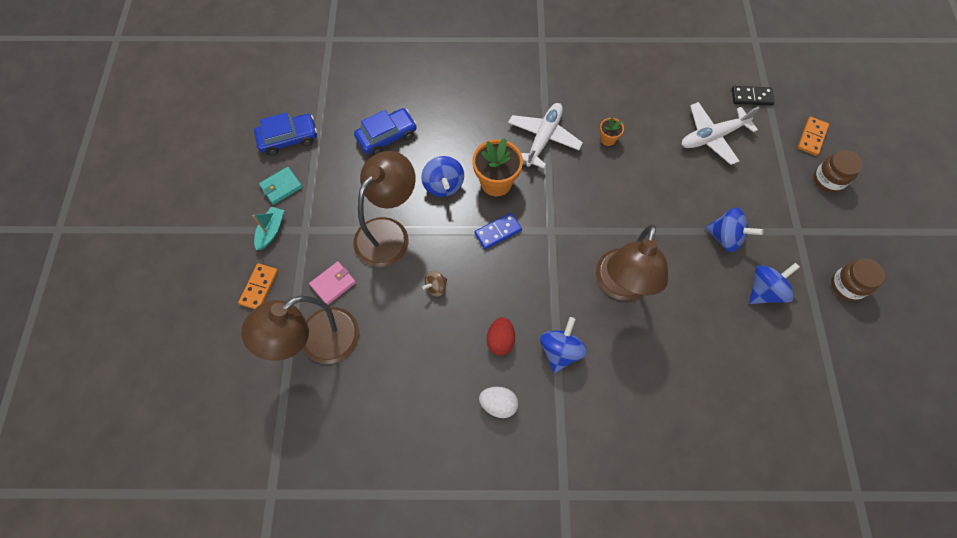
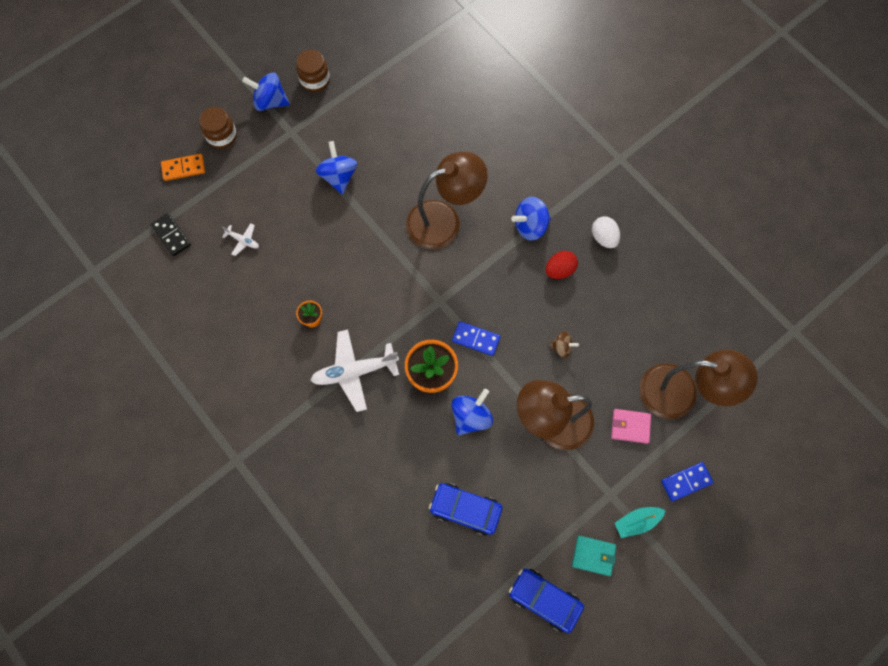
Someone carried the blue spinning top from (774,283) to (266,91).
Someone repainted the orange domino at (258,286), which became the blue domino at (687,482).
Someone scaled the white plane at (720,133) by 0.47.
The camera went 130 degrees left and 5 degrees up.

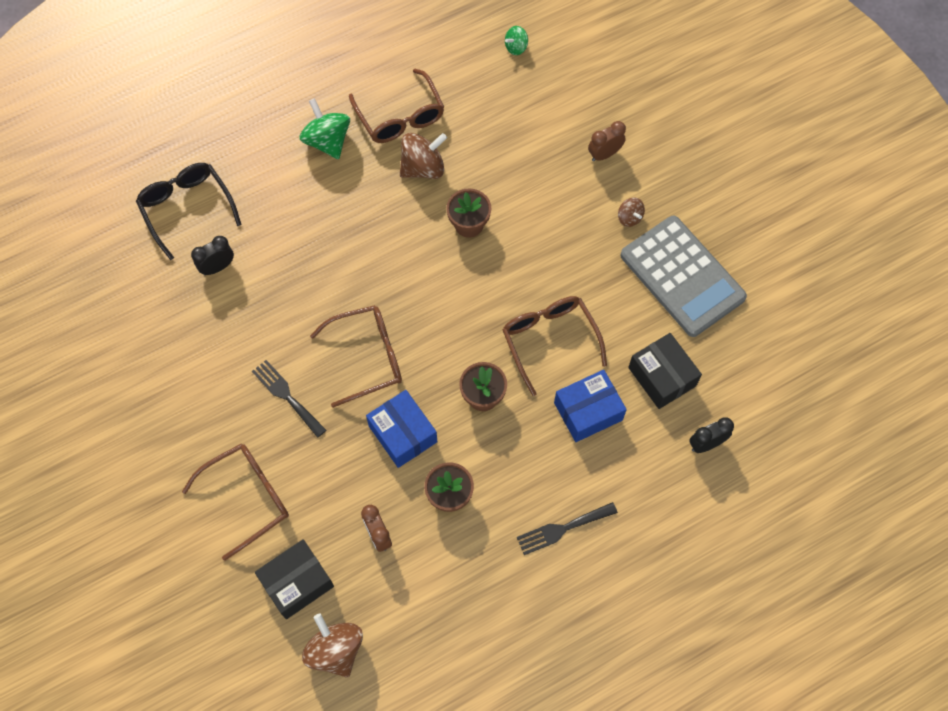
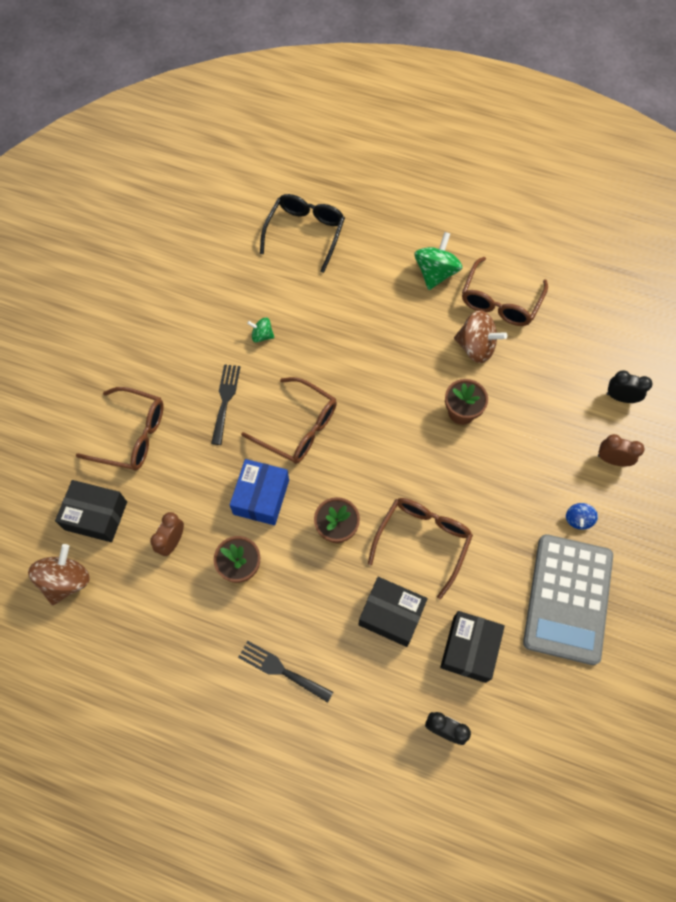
Someone carried the black clock from (212,255) to (629,386).
Someone carried the green spinning top from (516,40) to (261,329).
Someone repainted the blue box at (590,406), which became the black box at (393,612).
Someone repainted the brown spinning top at (631,212), which became the blue spinning top at (582,516).
The camera went 50 degrees right and 0 degrees up.

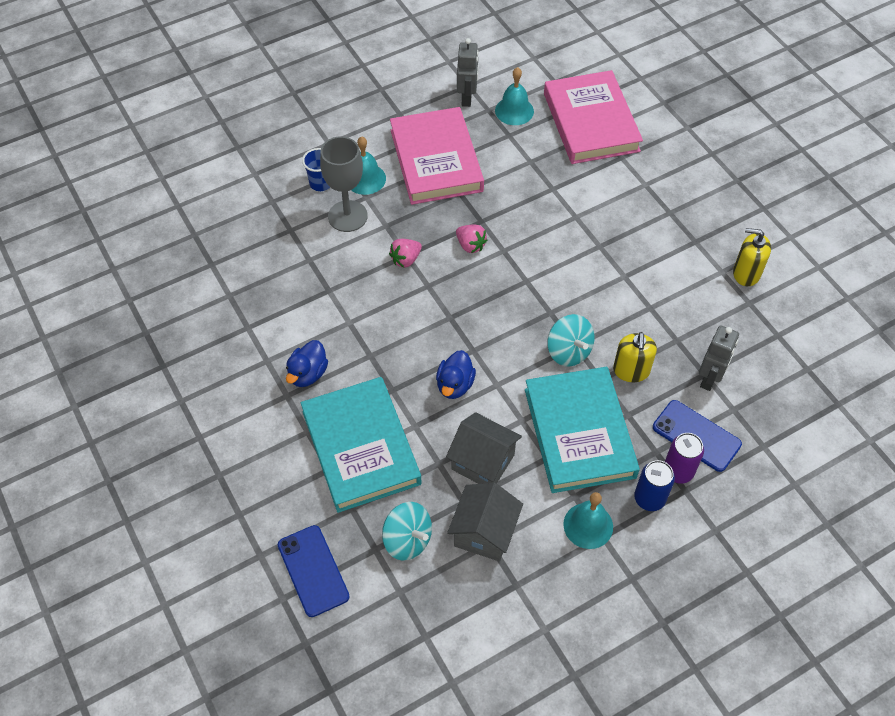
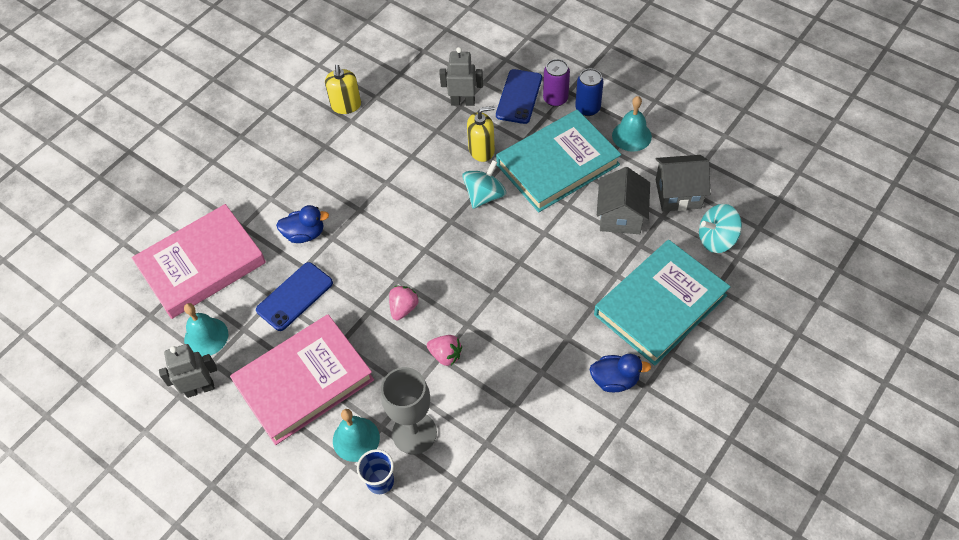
Someone carried the blue phone from (314,571) to (294,296).
Someone carried the blue duck from (456,374) to (302,224).
Someone rotated the turquoise spinning top at (407,531) by 120 degrees counterclockwise.
The camera went 110 degrees left and 0 degrees up.

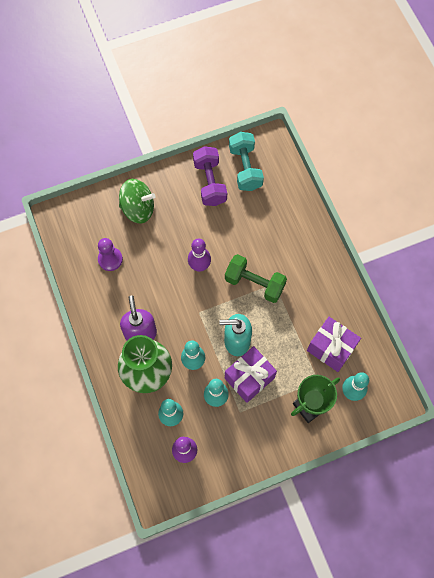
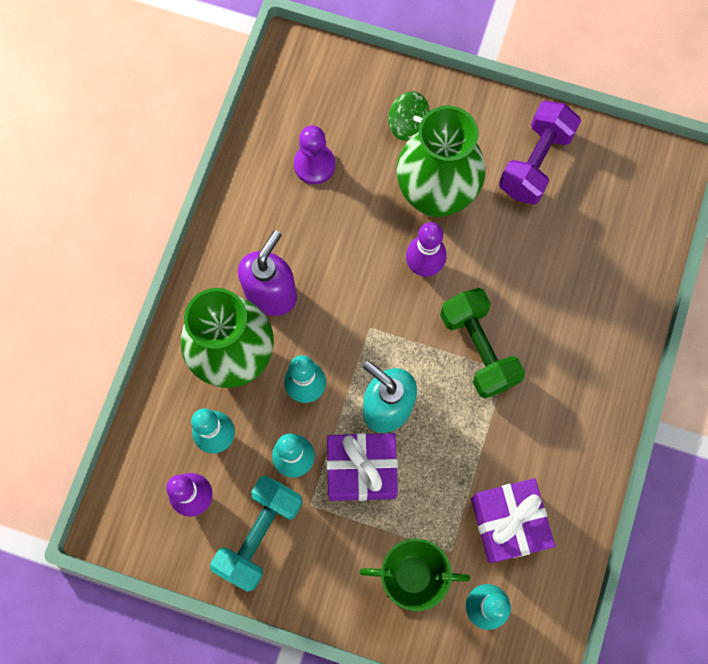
Someone put down the green vase at (440,161).
Someone carried the turquoise dumbbell from (246,161) to (256,533).
Someone scaled the green spinning top at (137,201) by 0.64.
The camera went 40 degrees right and 5 degrees up.

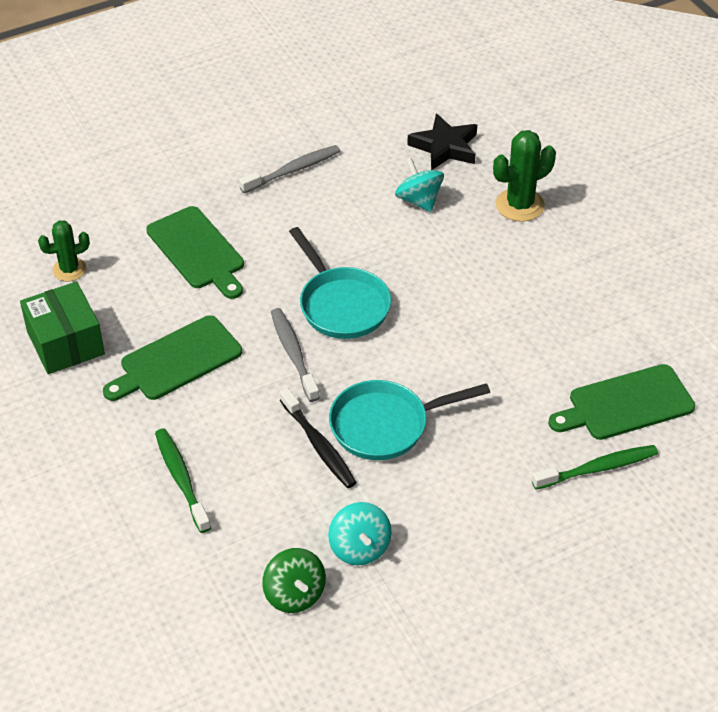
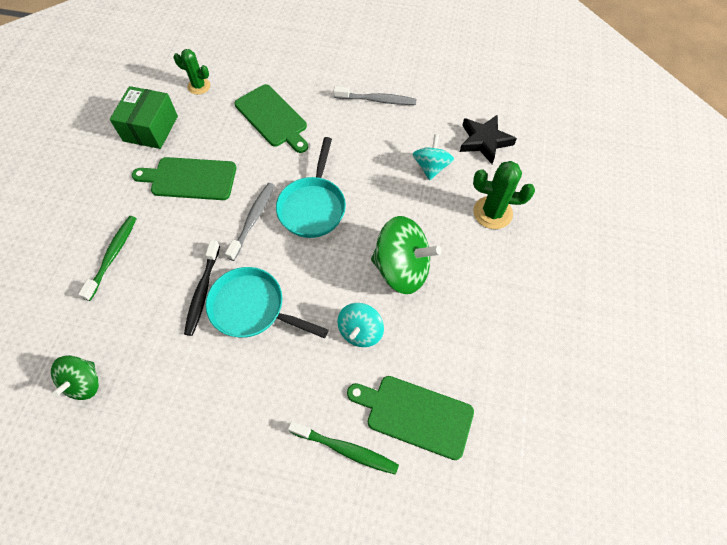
Someone put down the green spinning top at (406,255).
Someone carried the turquoise spinning top from (360,533) to (360,325).
Someone rotated the green cutting board at (195,252) by 45 degrees counterclockwise.
The camera went 40 degrees right and 15 degrees up.

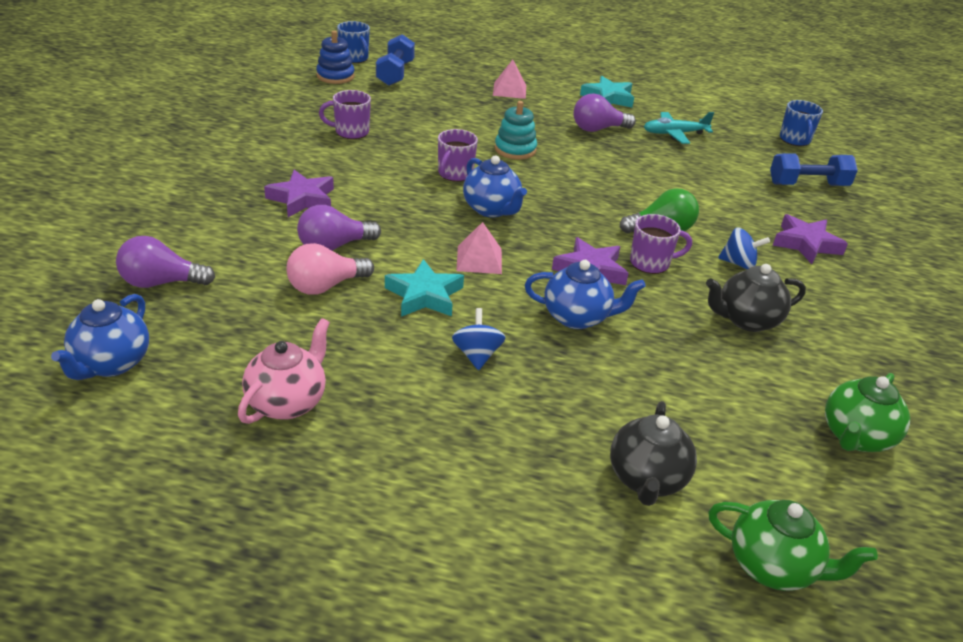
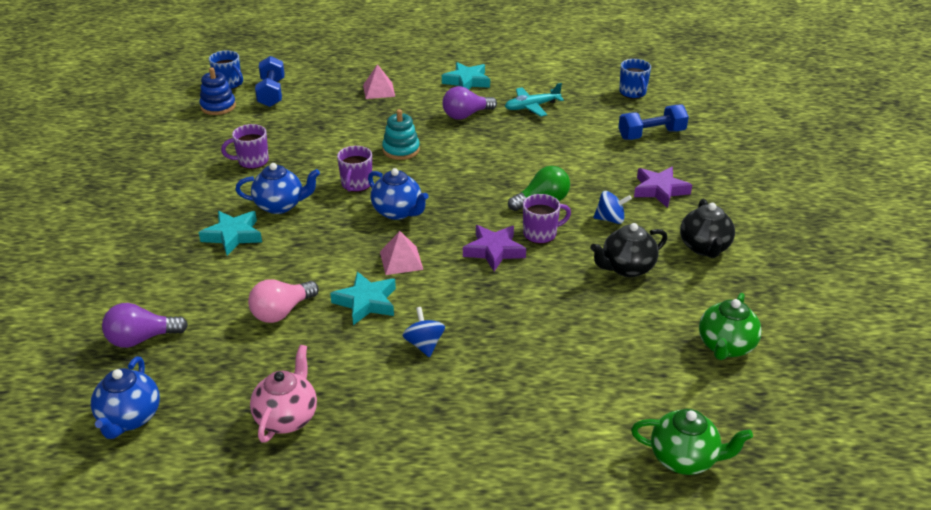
Someone took away the purple light bulb at (339,228).
Someone carried the blue teapot from (585,294) to (277,188).
Someone carried the black teapot from (653,453) to (707,228).
Someone repainted the purple star at (299,193), which became the turquoise star at (230,233).
The camera went 10 degrees left and 0 degrees up.

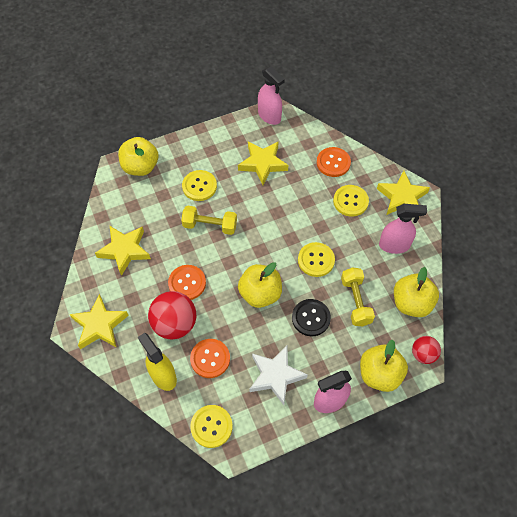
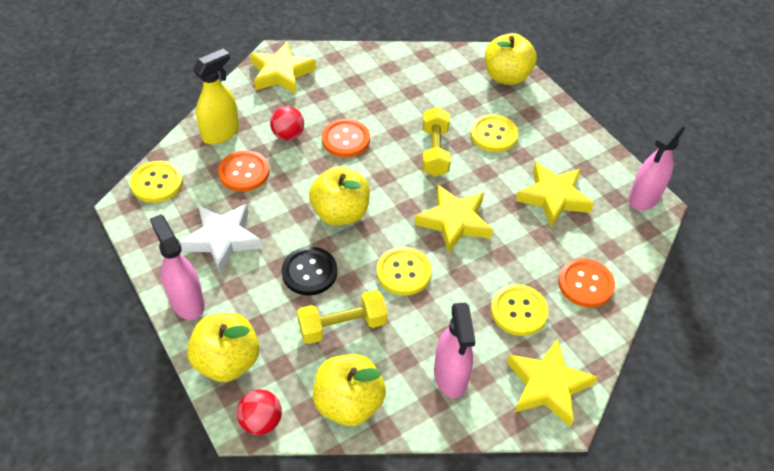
Someone carried the yellow star from (123,250) to (454,219).
Someone scaled the red ball at (172,315) by 0.58.
The camera went 80 degrees right and 10 degrees down.

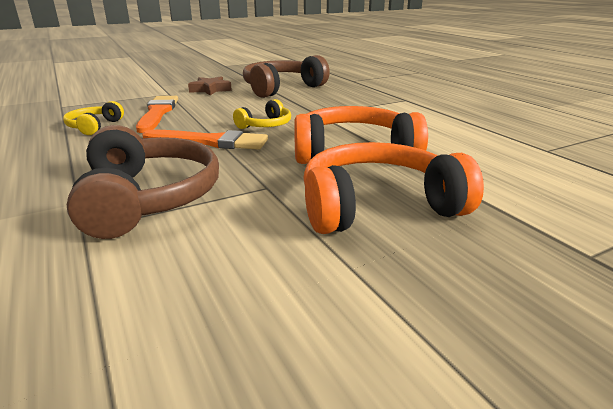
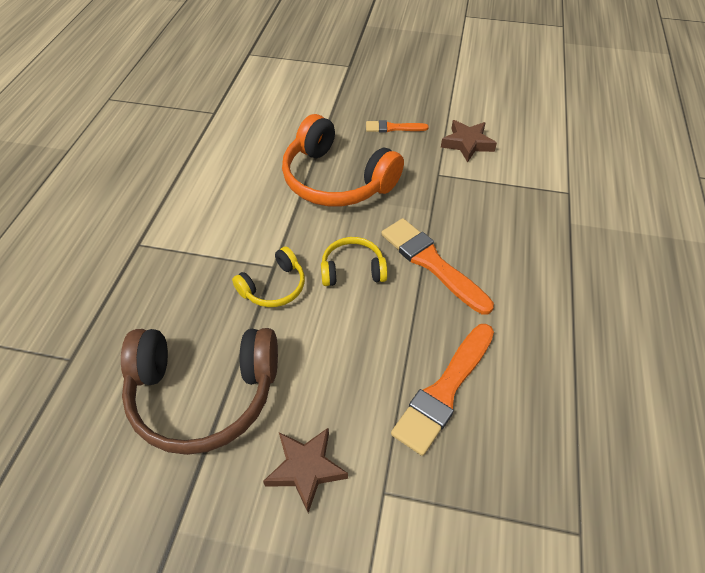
Someone took away the brown headphones at (143,182).
Someone put down the brown star at (469,141).
Someone carried the yellow headphones from (93,118) to (268,277).
Someone swapped the orange headphones at (393,188) for the orange brush at (397,126).
The camera went 140 degrees left and 25 degrees up.

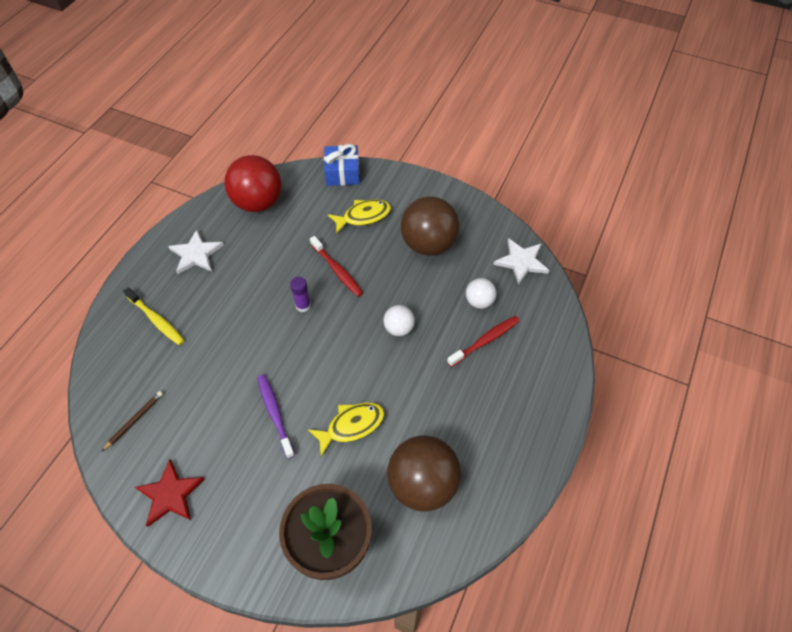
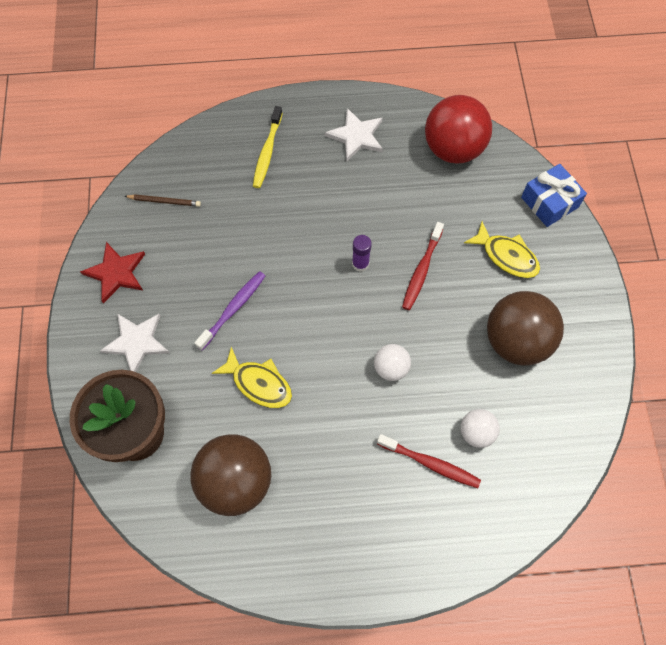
Someone carried the white star from (521,261) to (135,342).
The camera went 60 degrees right and 10 degrees up.

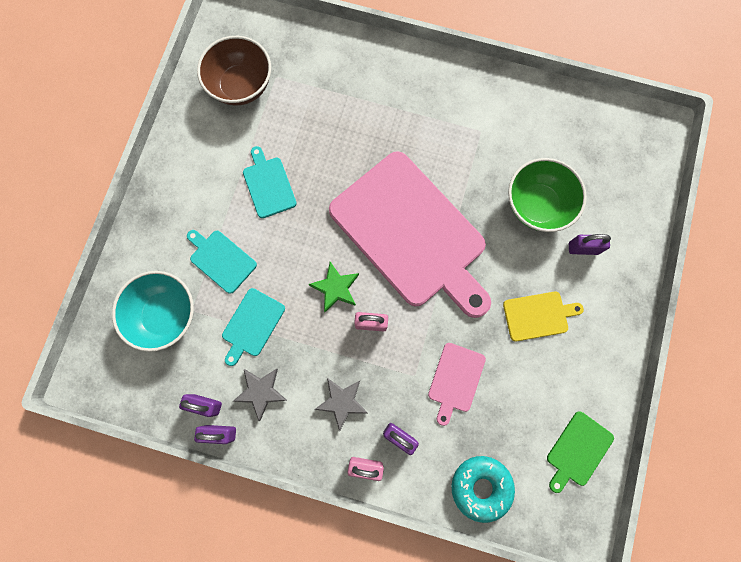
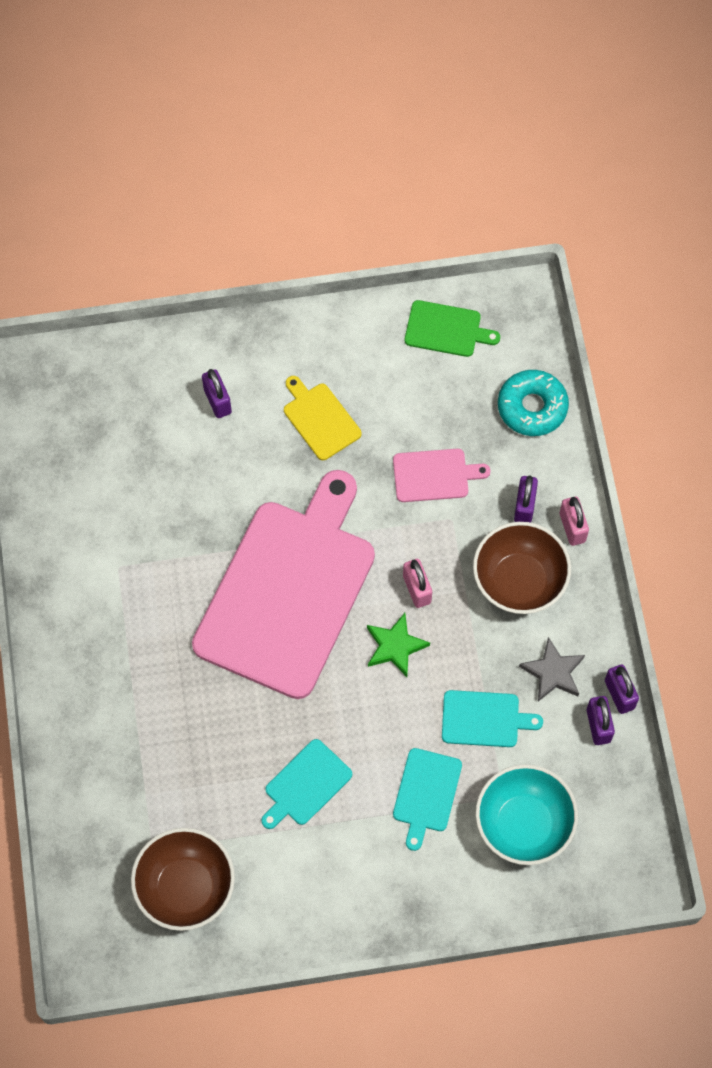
Someone took away the green bowl at (547,195).
Someone swapped the grey star at (341,405) for the brown bowl at (522,568).
The camera went 115 degrees left and 10 degrees down.

